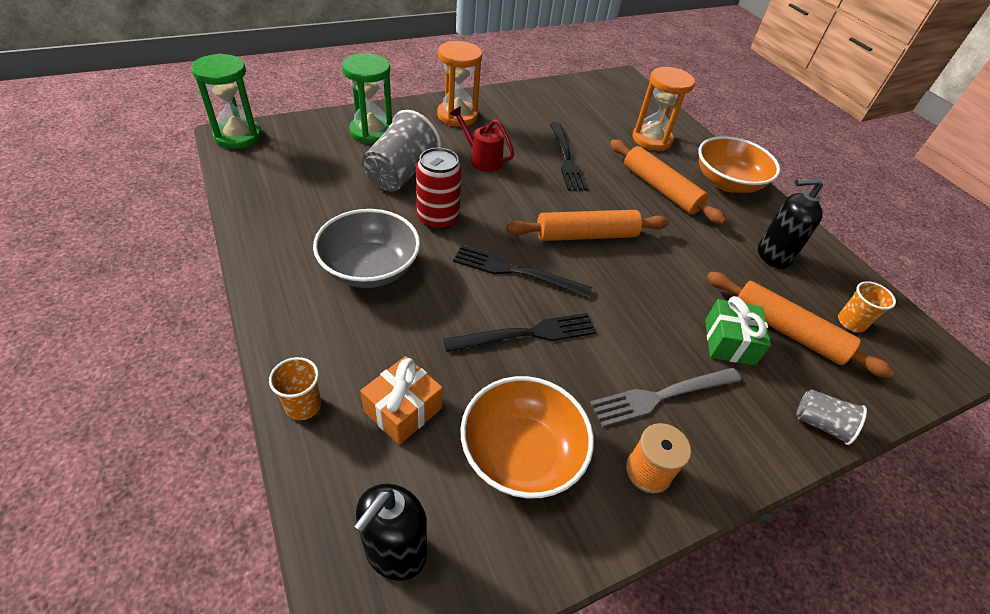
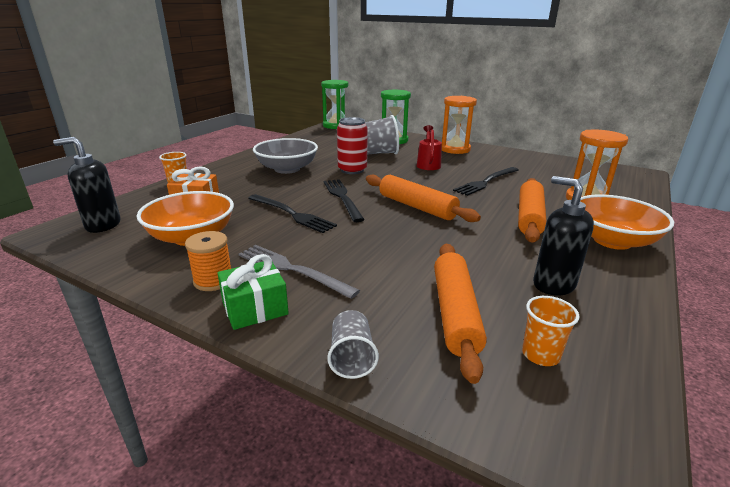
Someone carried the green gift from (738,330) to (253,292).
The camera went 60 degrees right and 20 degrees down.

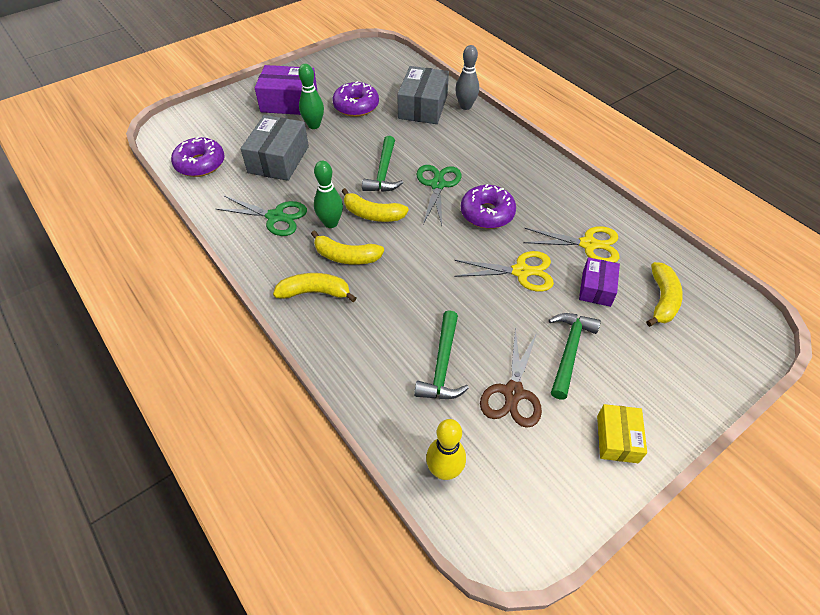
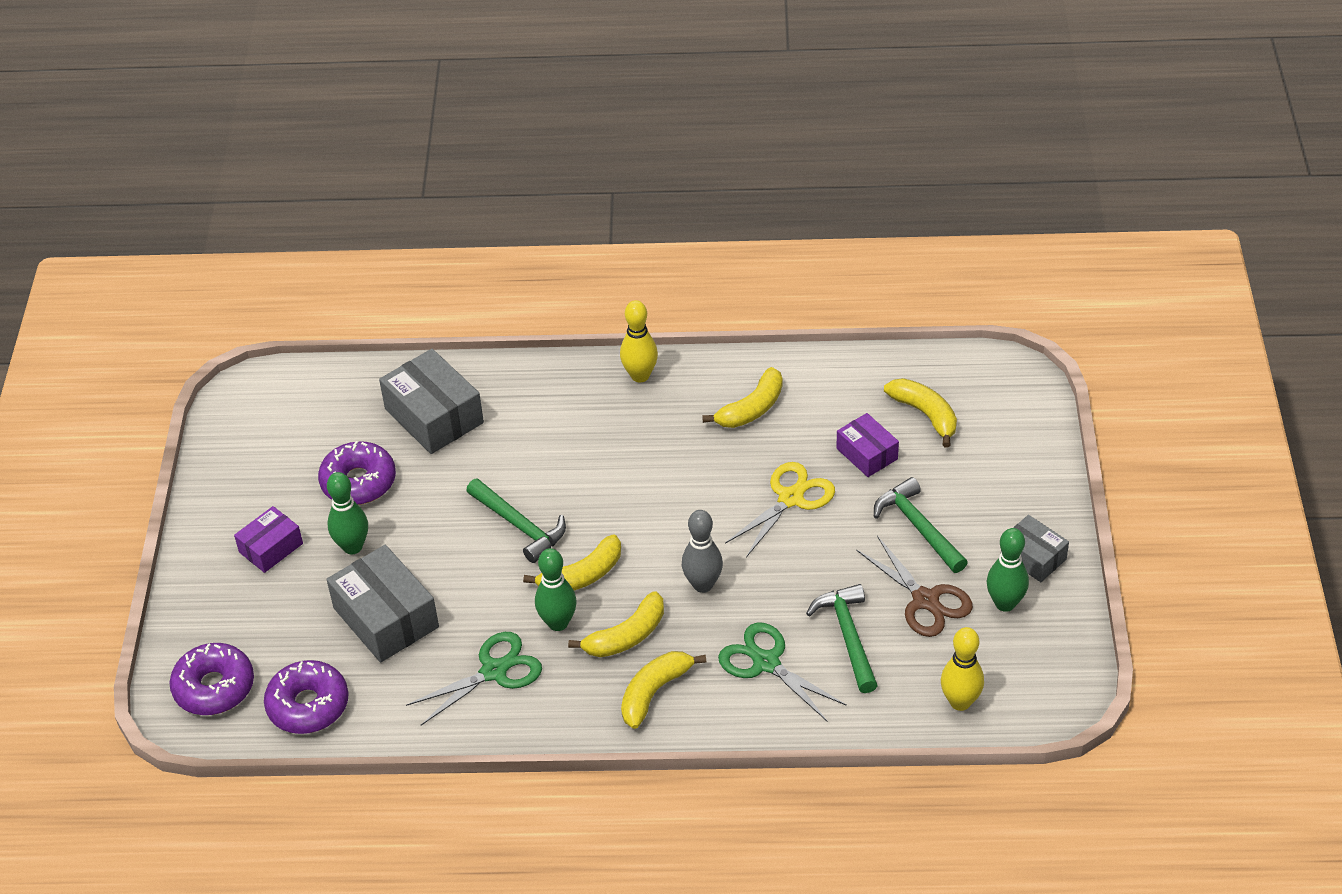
Someone took away the yellow scissors at (571,244).
Someone put down the yellow bowling pin at (639,341).
Someone put down the yellow banana at (742,397).
Someone put down the green bowling pin at (1008,570).
Someone carried the green scissors from (439,195) to (782,672).
Someone carried the grey bowling pin from (467,77) to (702,551).
Someone carried the purple donut from (488,206) to (211,679).
Someone repainted the yellow box at (622,433), which became the grey box at (1035,548).
Someone rotated the green hammer at (441,354) by 150 degrees counterclockwise.
Someone scaled the purple box at (286,90) by 0.59.
The camera went 50 degrees left and 5 degrees down.

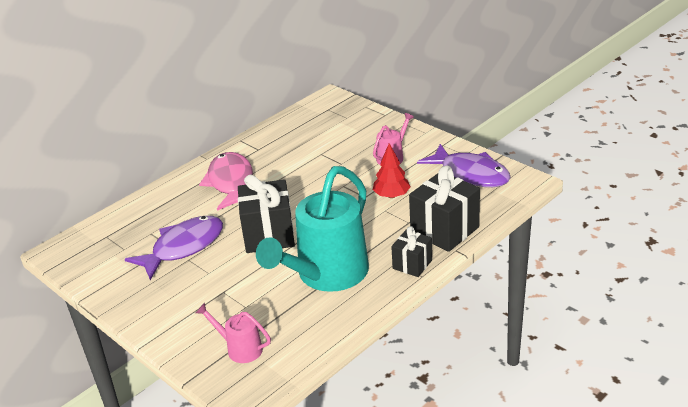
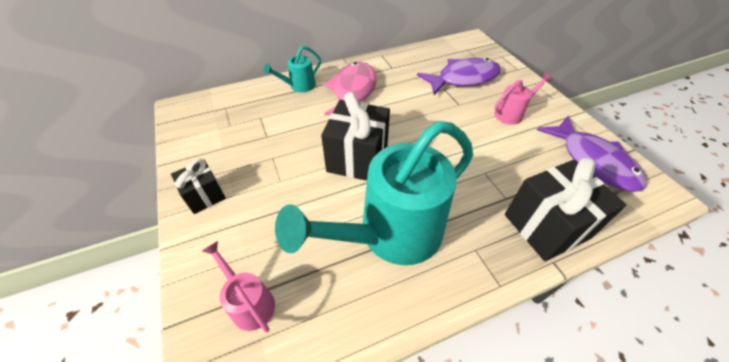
Someone took away the red tree at (392,170).
Someone put down the turquoise watering can at (292,69).
Someone carried the purple fish from (174,248) to (459,76).
Someone carried the black gift from (411,251) to (198,186).
The camera went 20 degrees right and 15 degrees up.

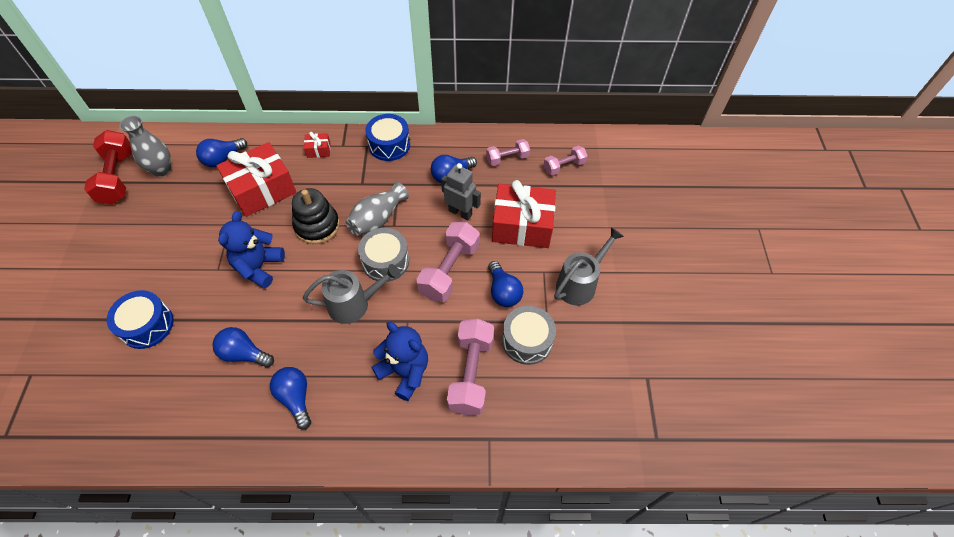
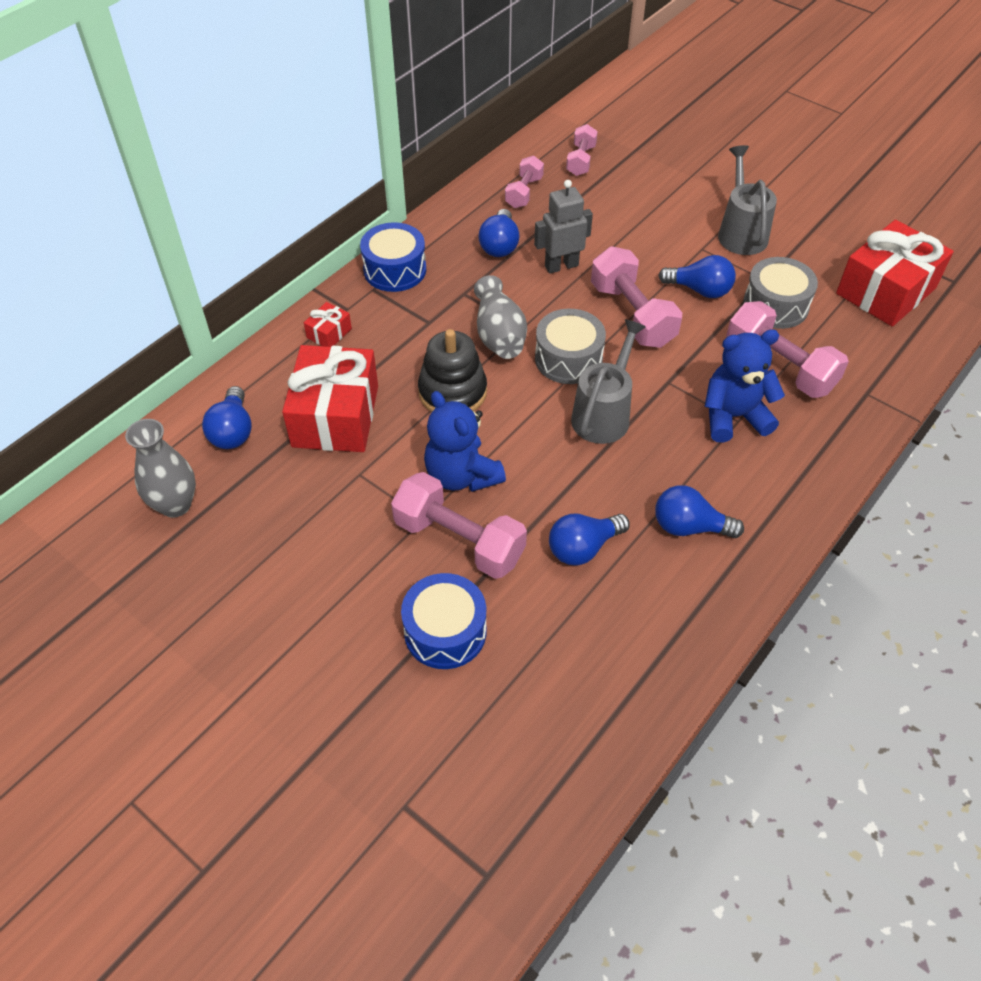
Someone took away the red dumbbell at (108,167).
Someone put down the pink dumbbell at (459,525).
Someone carried the red gift from (524,214) to (895,273).
The camera went 50 degrees left and 5 degrees down.

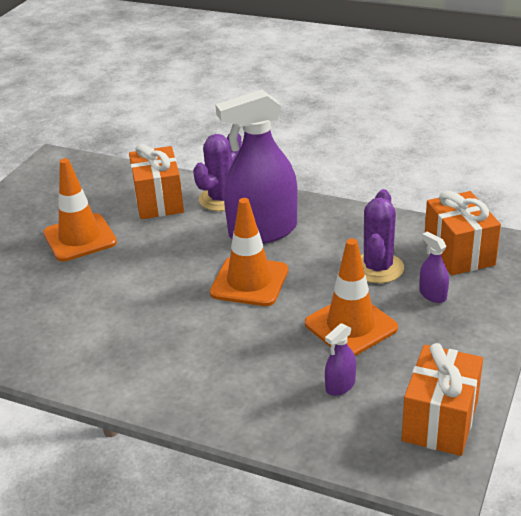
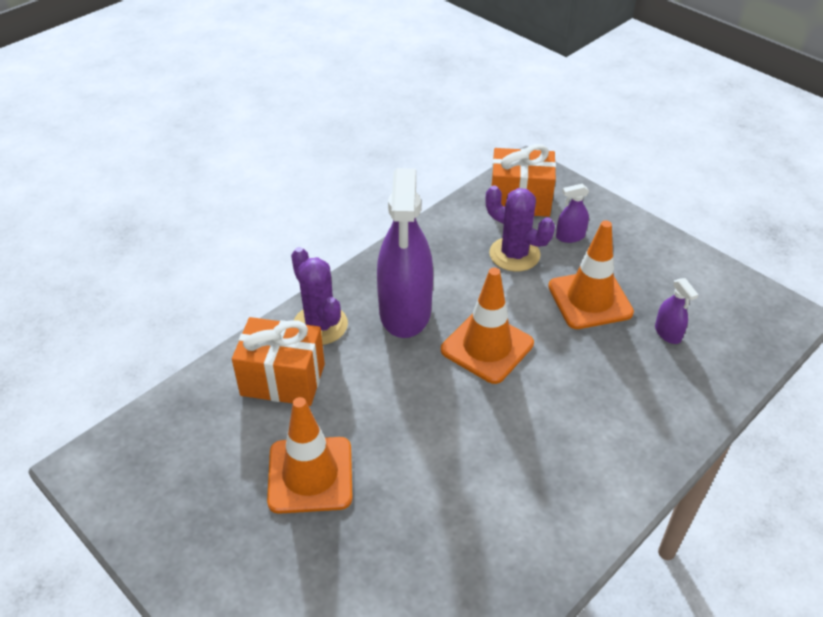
Someone took away the orange gift at (442,399).
The camera went 70 degrees left and 10 degrees up.

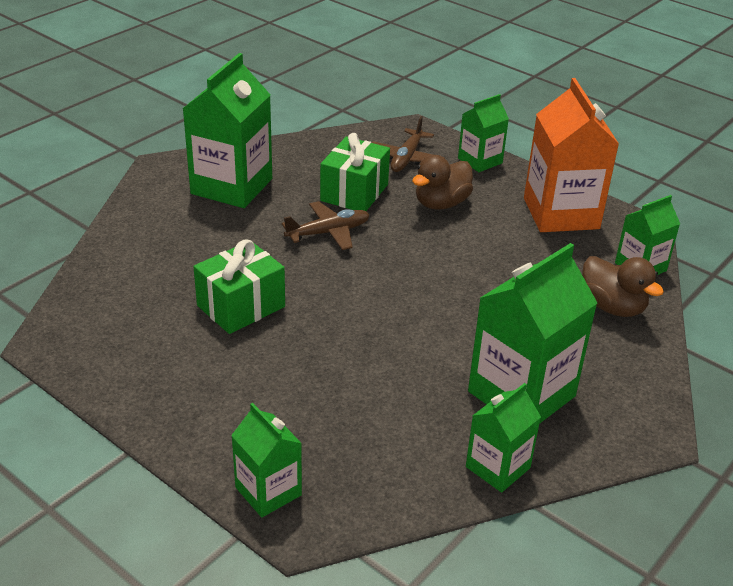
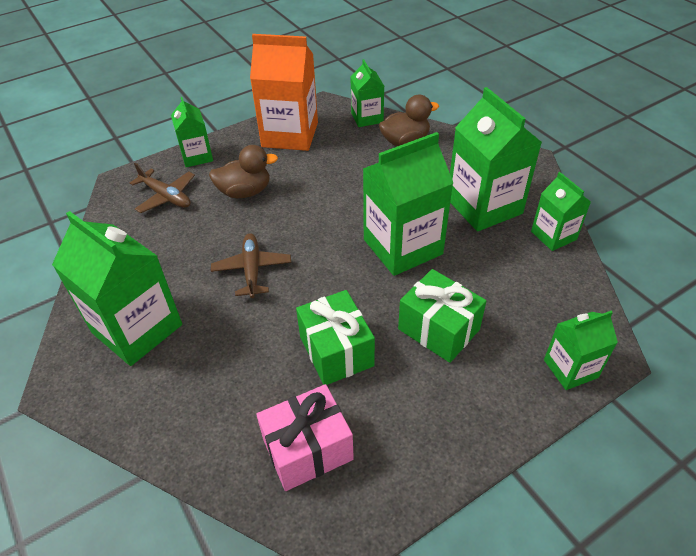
Someone put down the pink gift at (305,437).
Someone put down the green carton at (408,204).
Someone carried the green gift from (355,172) to (442,316).
Someone rotated the brown duck at (442,182) by 75 degrees counterclockwise.
The camera went 70 degrees left and 10 degrees up.

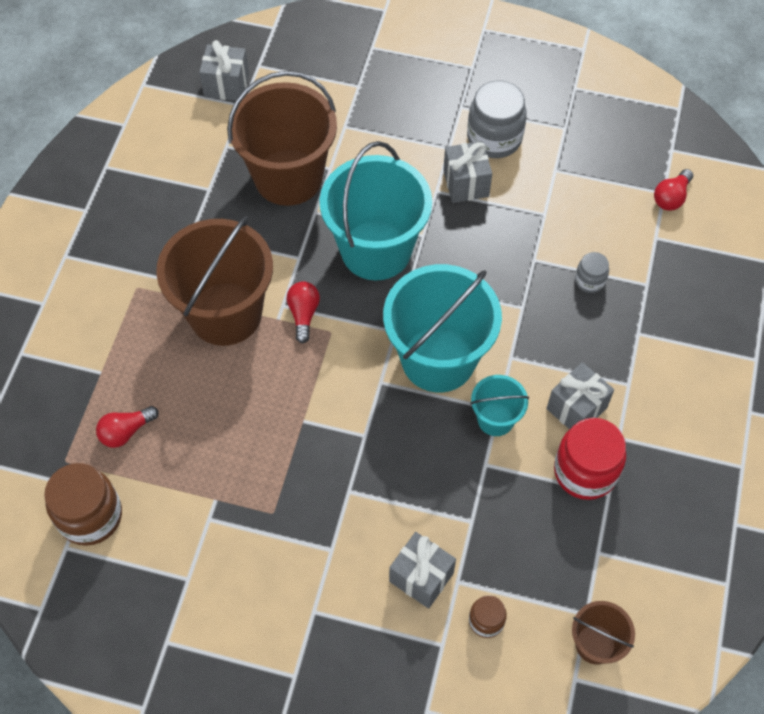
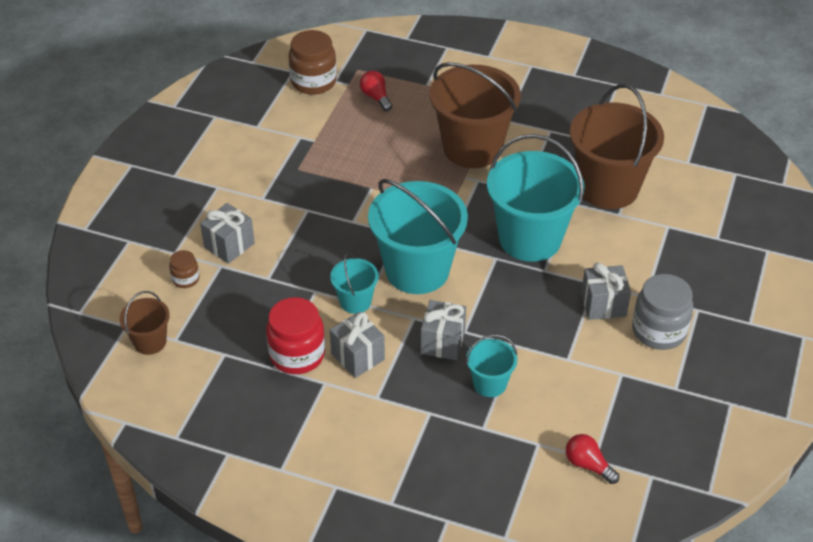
Someone took away the red light bulb at (303,312).
Someone carried the grey gift from (224,70) to (443,330).
Someone swapped the grey jar at (592,272) for the turquoise bucket at (491,365).
The camera went 95 degrees right and 15 degrees down.

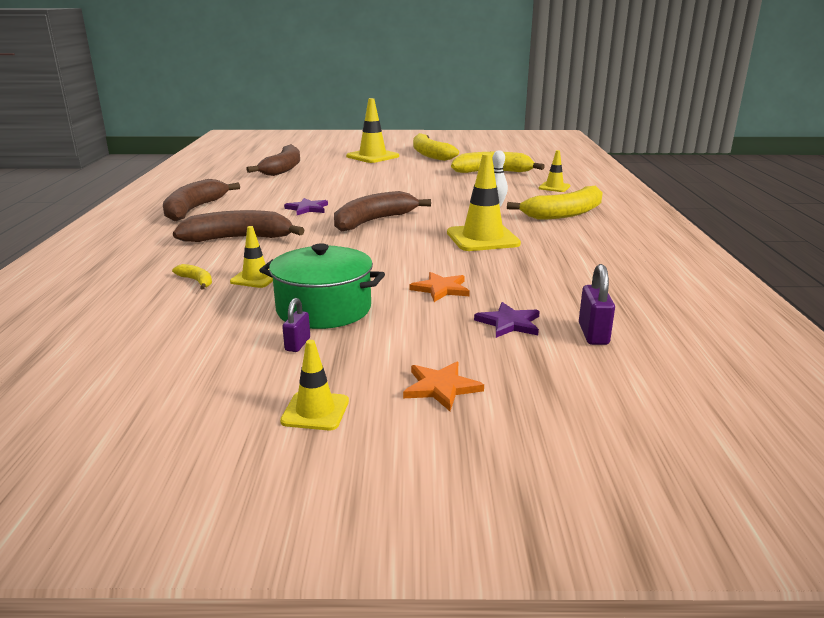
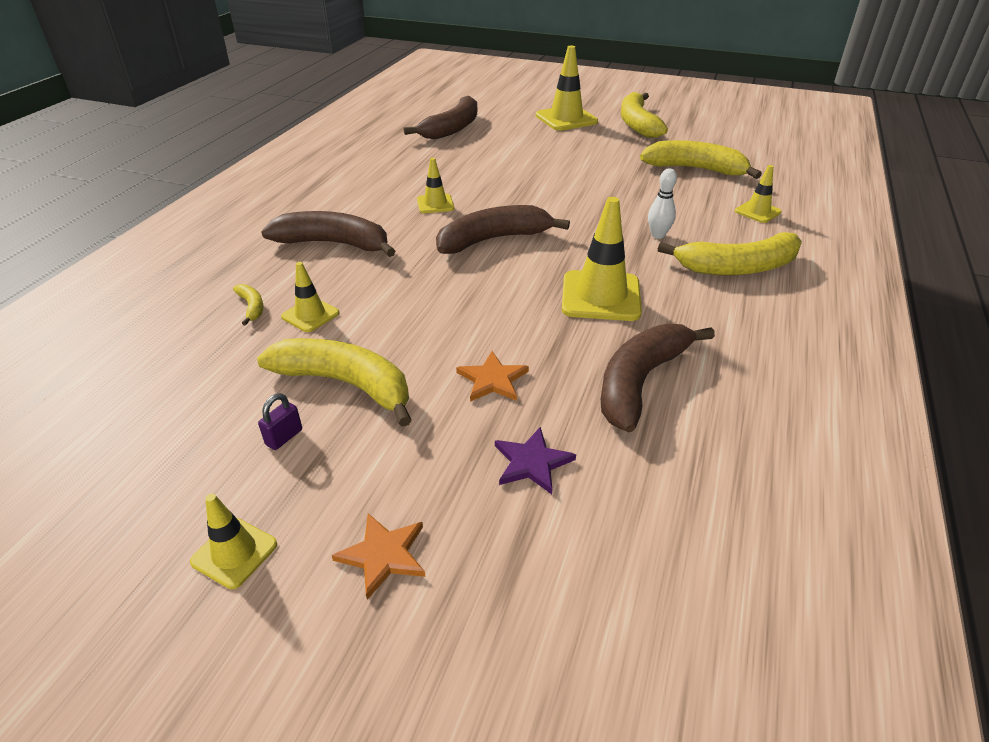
Someone took away the purple padlock at (597,304).
Someone carried the brown banana from (201,200) to (658,378).
Someone swapped the green pot at (322,286) for the yellow banana at (334,382).
Someone swapped the purple star at (306,206) for the yellow traffic cone at (435,185).
The camera went 20 degrees right and 15 degrees up.

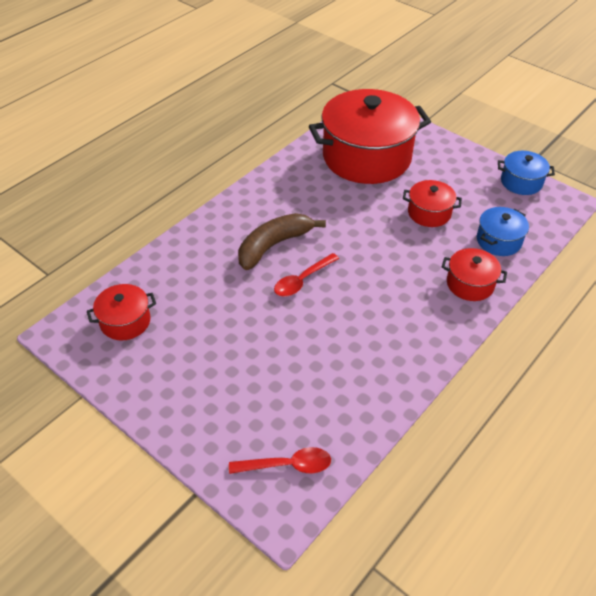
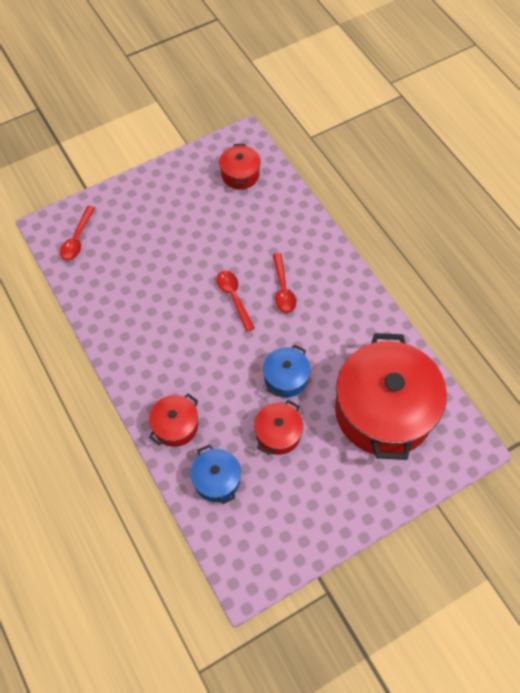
Someone carried the blue pot from (526,173) to (286,371).
Someone swapped the brown banana at (282,241) for the red spoon at (284,283).
The camera went 110 degrees right and 15 degrees up.

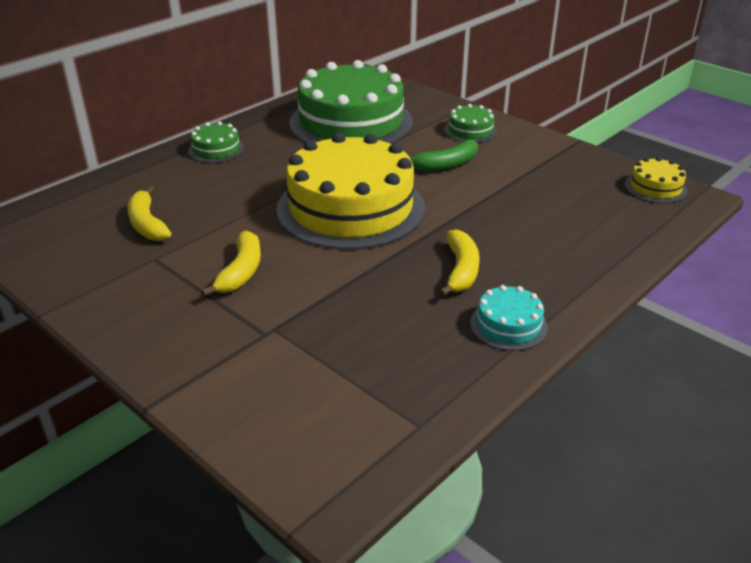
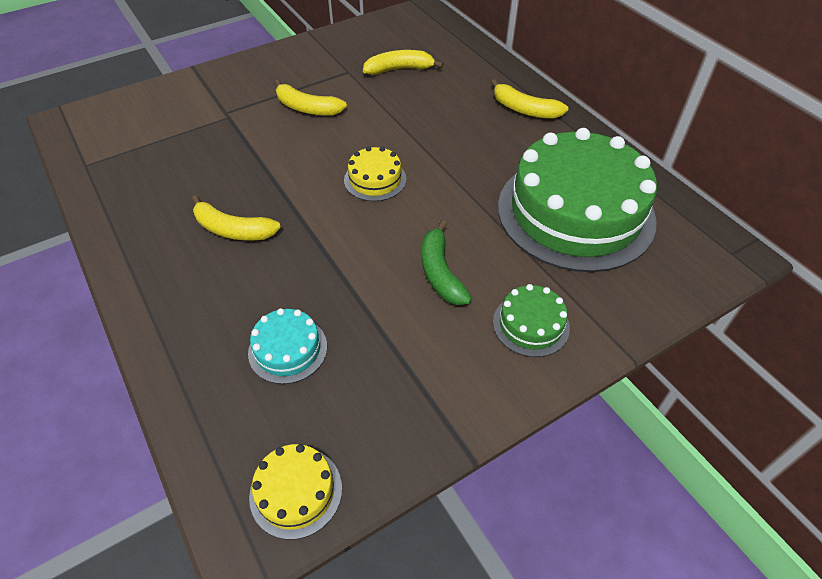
Someone carried the turquoise cake from (509,318) to (287,346).
Someone swapped the green cake at (216,142) for the yellow banana at (529,99).
Someone scaled the yellow cake at (350,191) by 0.42.
The camera went 105 degrees right and 15 degrees up.

